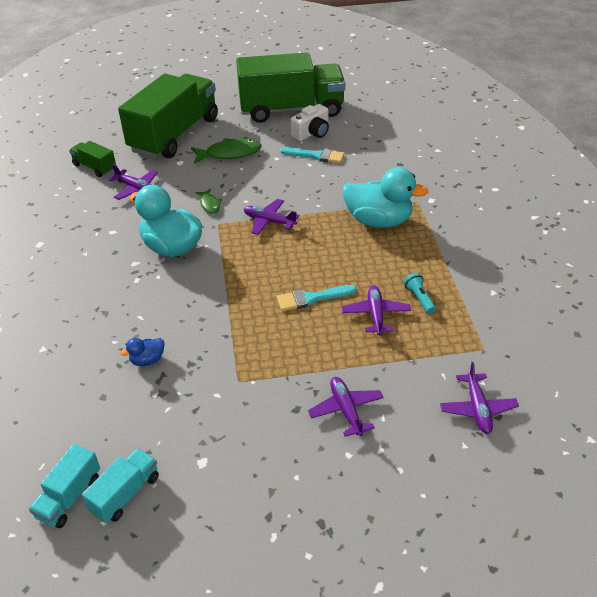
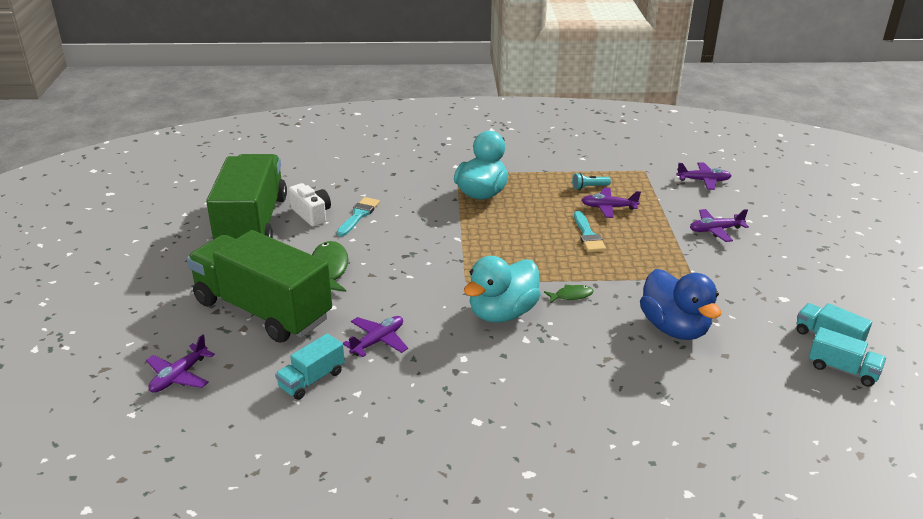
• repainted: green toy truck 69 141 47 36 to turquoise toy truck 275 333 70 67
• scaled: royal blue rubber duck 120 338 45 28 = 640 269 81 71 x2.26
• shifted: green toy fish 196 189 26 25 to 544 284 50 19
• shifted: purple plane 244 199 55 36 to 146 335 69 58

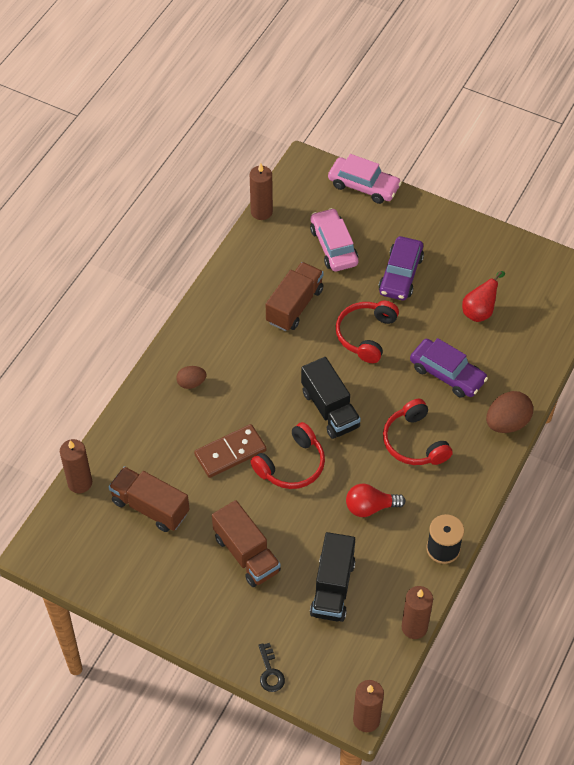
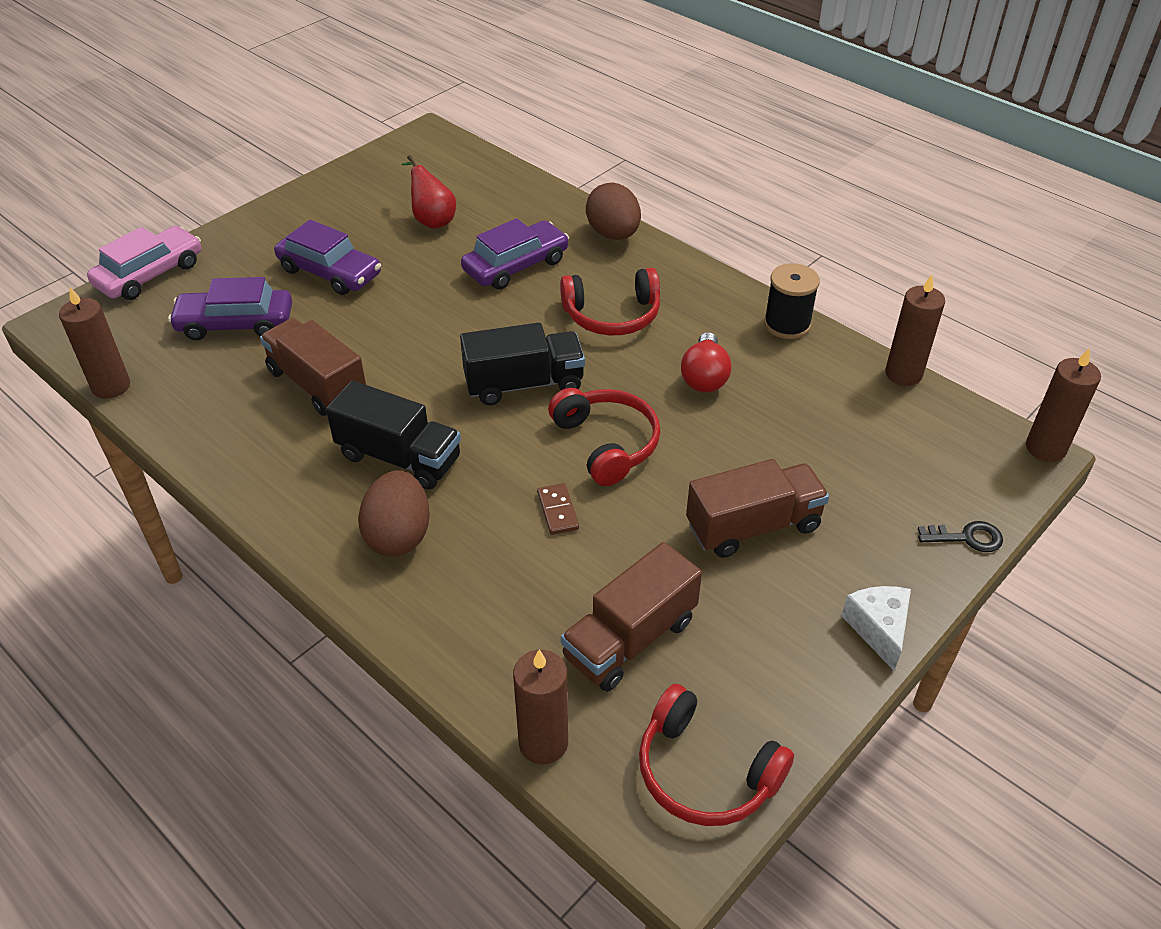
• scaled: russet egg shape 176 366 30 23 = 358 470 72 87 x1.69
• scaled: russet domino piece 194 424 73 54 = 537 483 42 52 x0.53
• repainted: rose-pink automobile 310 208 48 64 to purple automobile 168 277 124 63
• shifted: jet-black toy truck 310 532 46 90 to 326 381 135 109
• shifted: crimson over-ear headphones 336 301 63 62 to 639 684 155 142
• new: snow-white cheese wedge 841 586 70 85

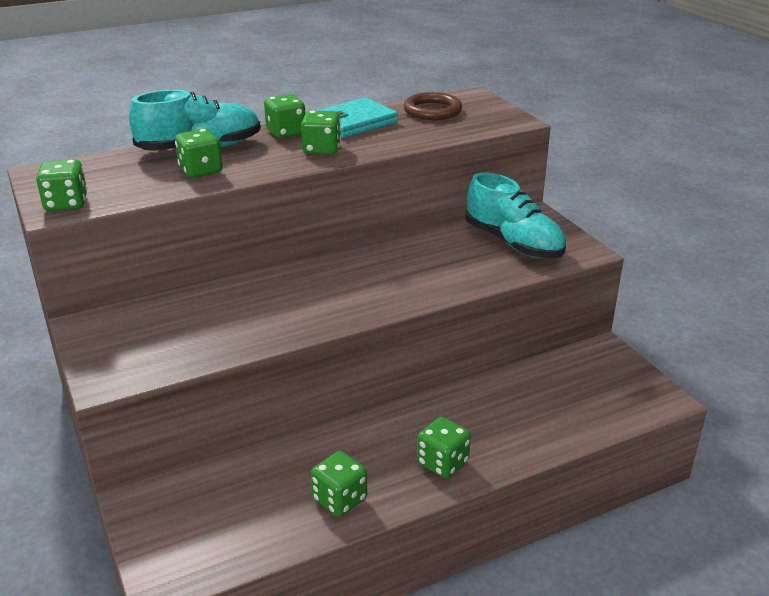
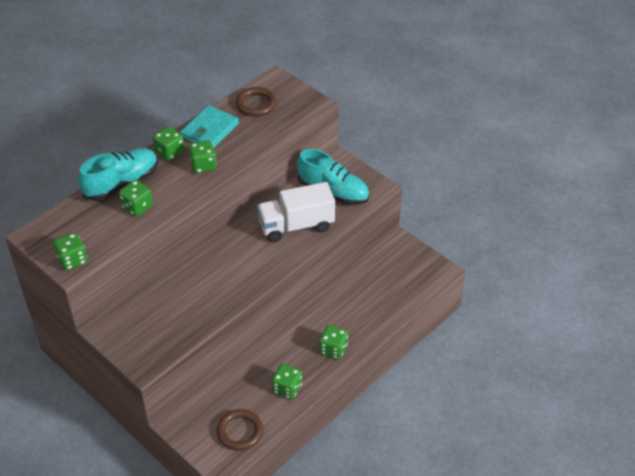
• new: russet torus 217 409 46 42
• new: snow-white toy truck 257 182 78 60

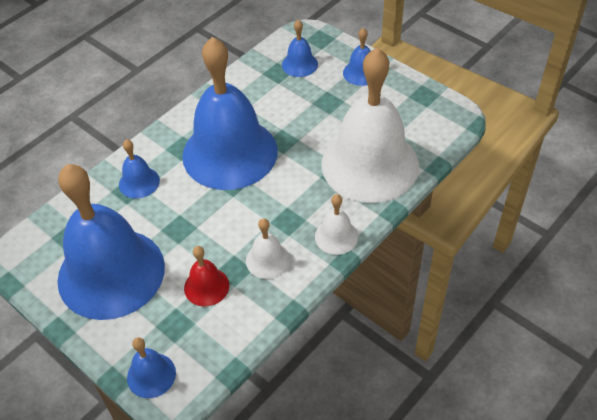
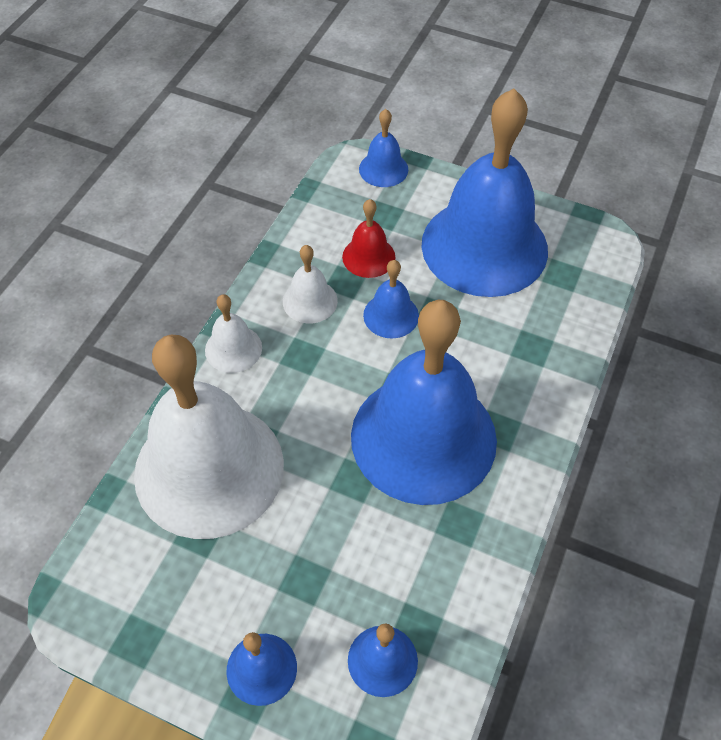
• shifted: royal blue bell 119 139 41 60 to 363 260 56 79

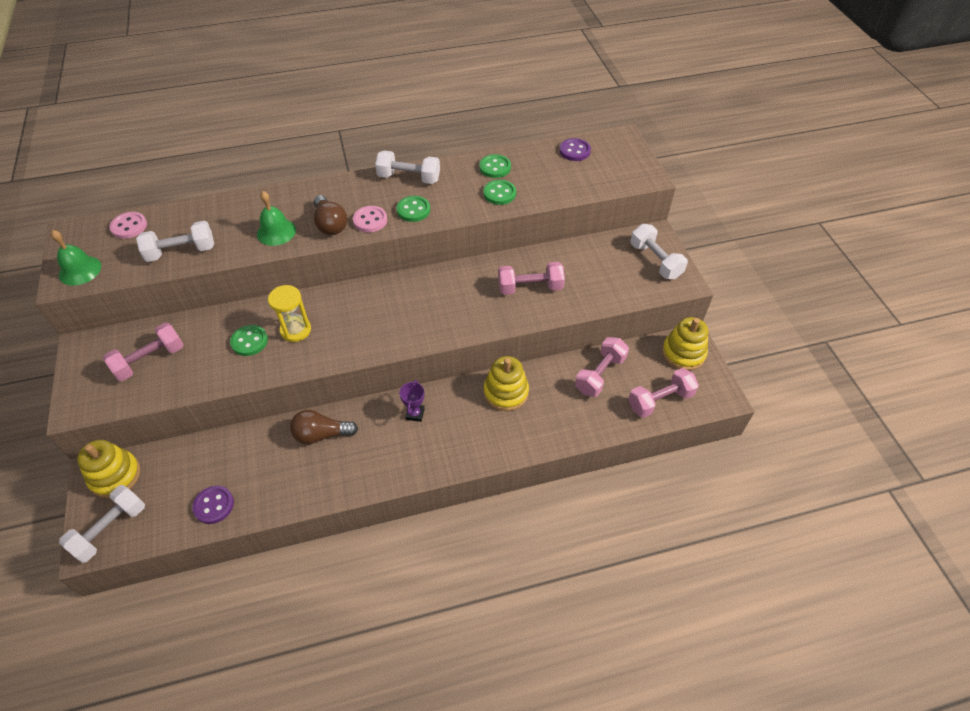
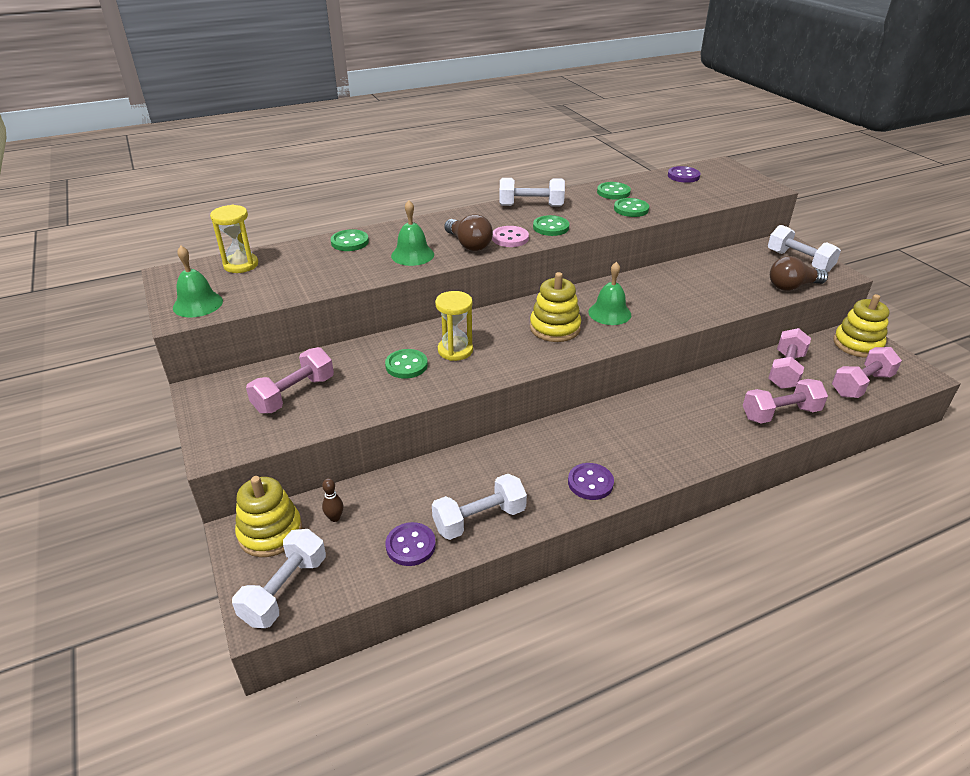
• swapped: rose-pink sewing button 109 212 38 27 to golden sand timer 210 205 48 68
• shifted: snow-white hand weight 136 221 78 41 to 432 474 95 66
• shifted: russet light bulb 290 410 68 34 to 770 256 58 35
• gone: purple trophy 399 380 26 42
• shifted: golden ring stacker 484 356 45 55 to 530 272 51 70
• shifted: rose-pink hand weight 498 262 67 33 to 743 379 85 44
• new: russet tenpin 322 478 22 44
• new: green sewing button 331 229 38 22
• new: purple sewing button 568 463 46 37
• new: green bell 588 262 43 63

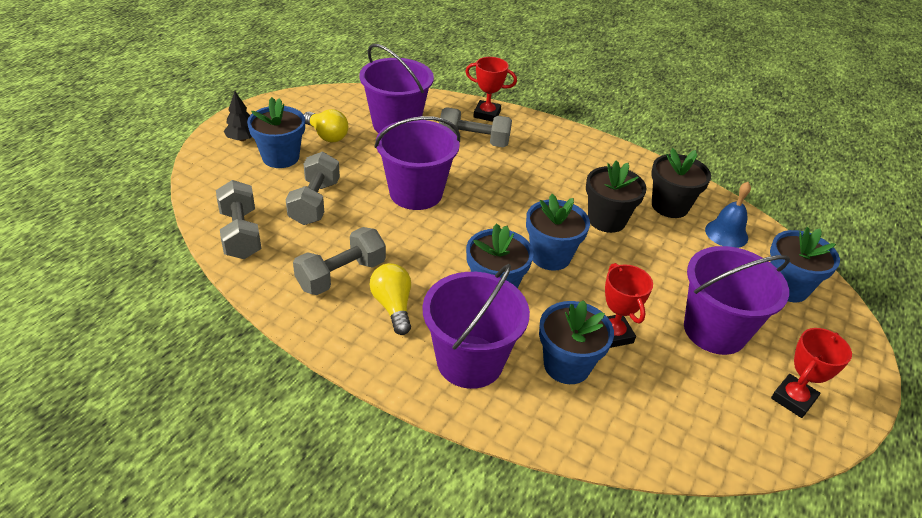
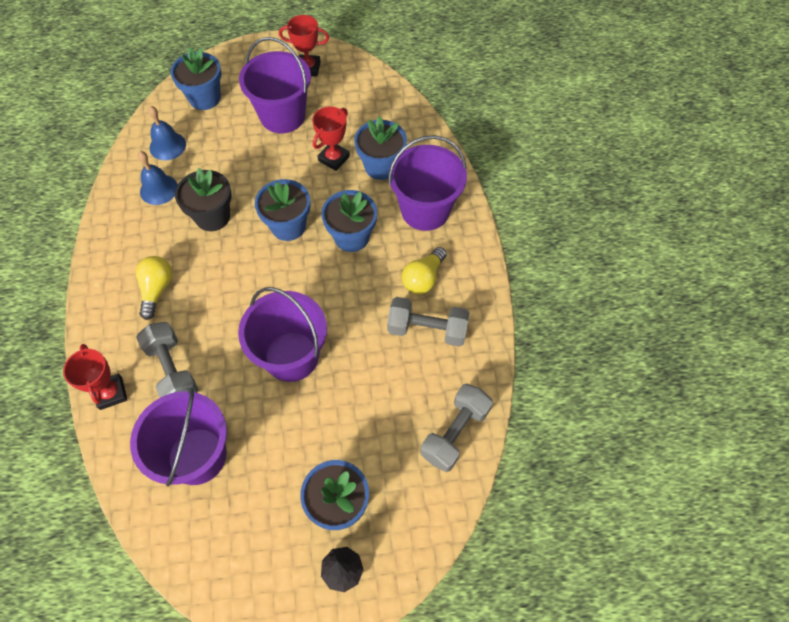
• gone: gray hand weight 286 152 54 73
• shifted: golden light bulb 304 109 45 34 to 136 256 36 64
• swapped: jet-black flower pot 651 148 60 70 to royal blue bell 137 151 41 54

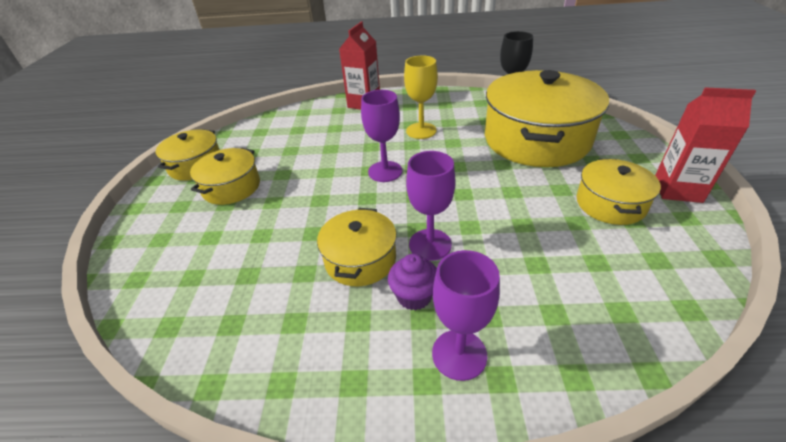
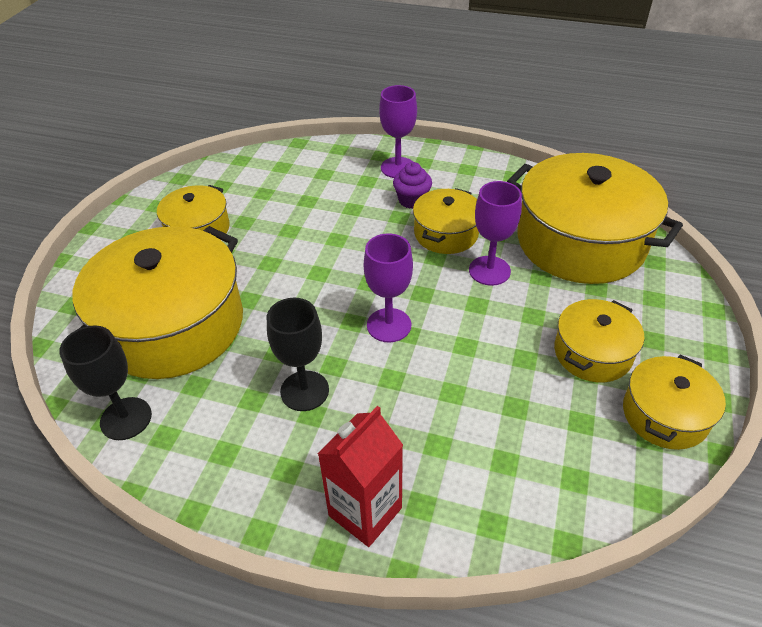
• repainted: golden chalice 404 56 34 83 to jet-black chalice 267 298 62 113
• shifted: purple chalice 406 151 50 110 to 469 181 53 105
• gone: crimson milk carton 655 87 101 116
• new: golden pot 507 153 176 131

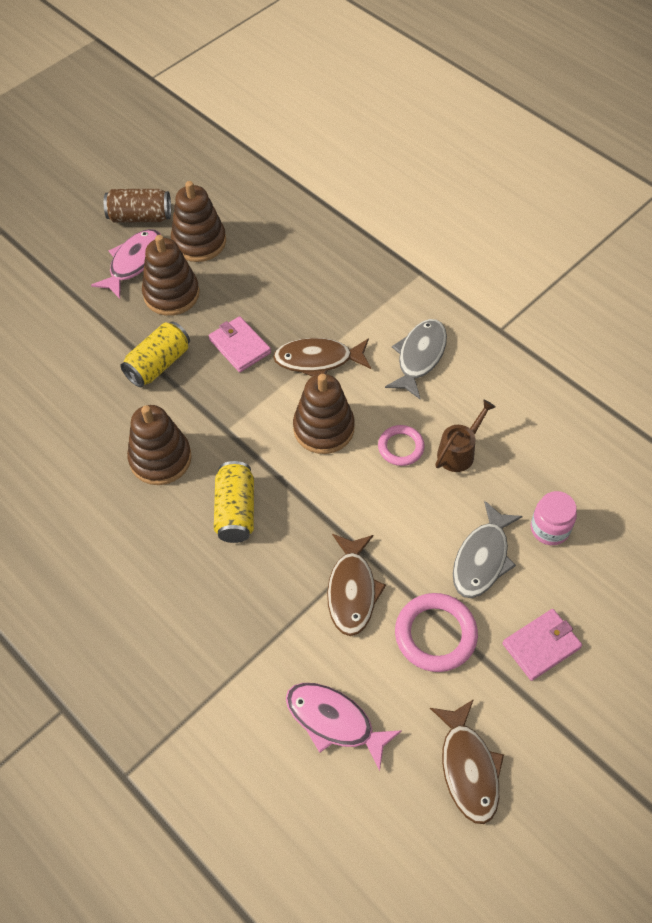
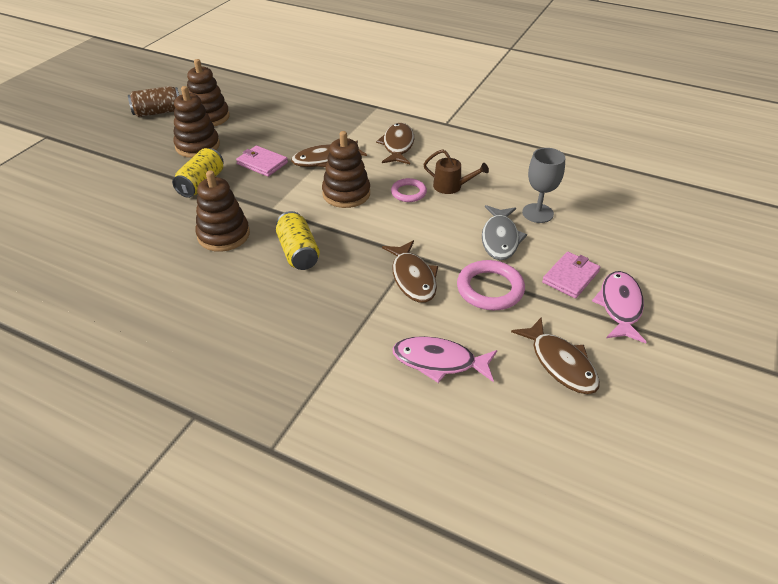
• shifted: rose-pink toy fish 91 229 70 70 to 592 271 54 72
• repainted: gray toy fish 385 319 62 80 to russet toy fish 376 123 38 41
• rotated: russet sprinkling can 435 399 60 73 = 423 149 66 45 90 degrees clockwise
• swapped: rose-pink preserve jar 531 491 46 54 to gray chalice 522 148 43 75

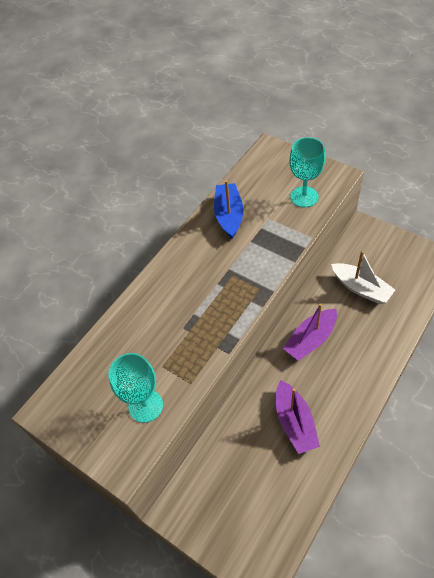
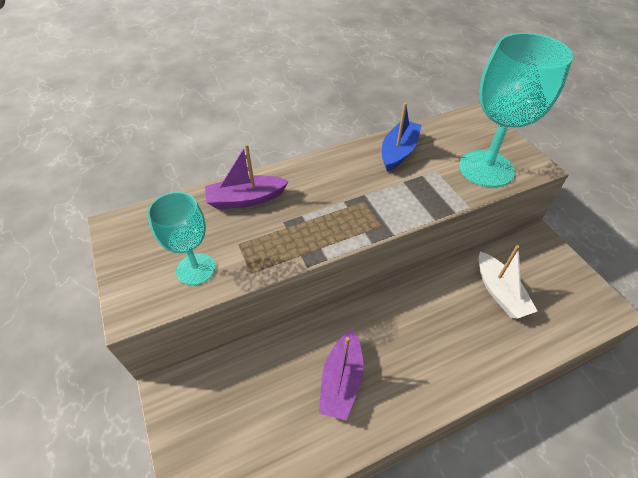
• shifted: purple sailboat 283 303 54 58 to 205 144 84 65
• scaled: turquoise chalice 289 137 36 70 = 459 33 114 155 x1.69

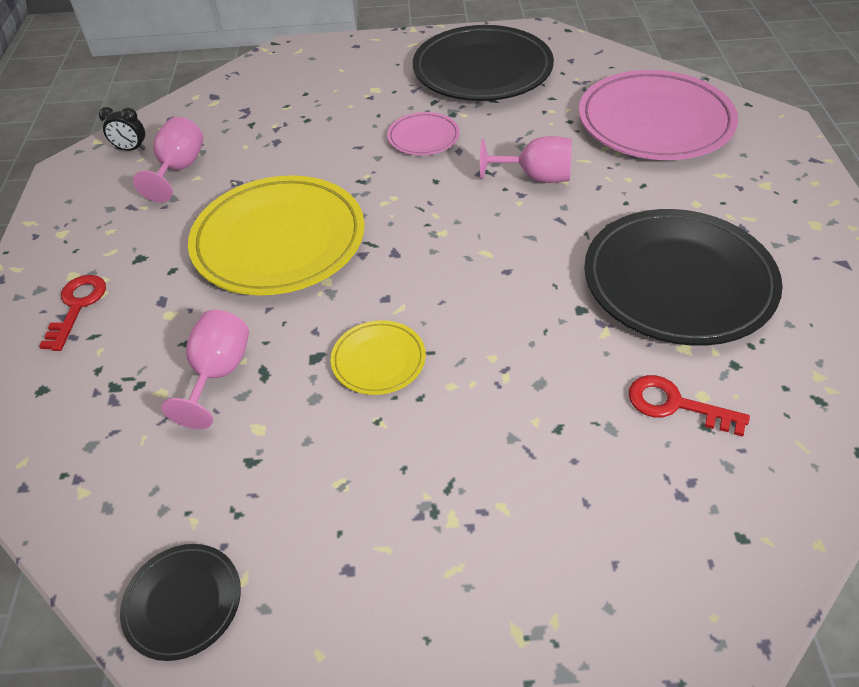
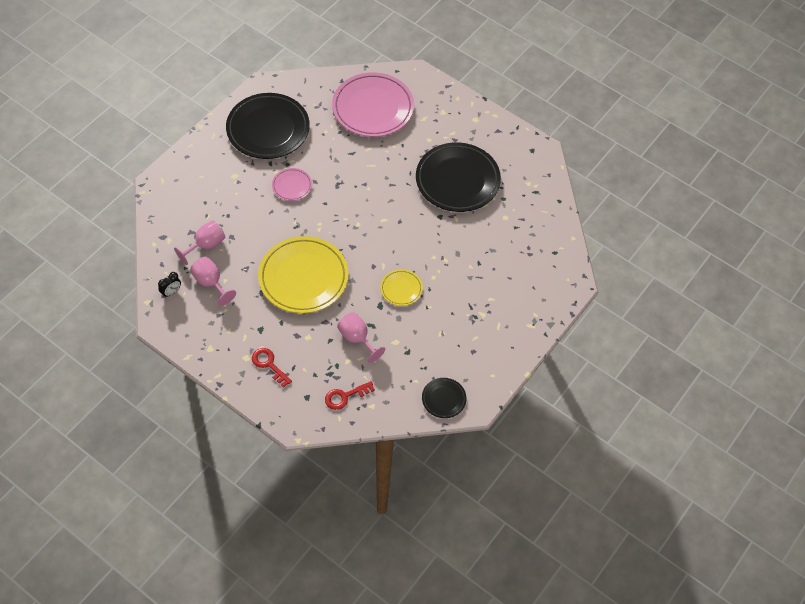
• shifted: rose-pink chalice 480 136 92 47 to 174 220 52 45
• shifted: crimson latchkey 629 375 121 62 to 325 381 50 29

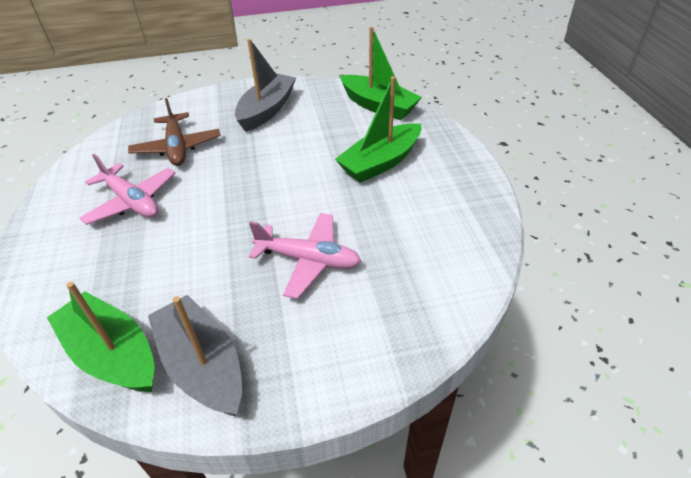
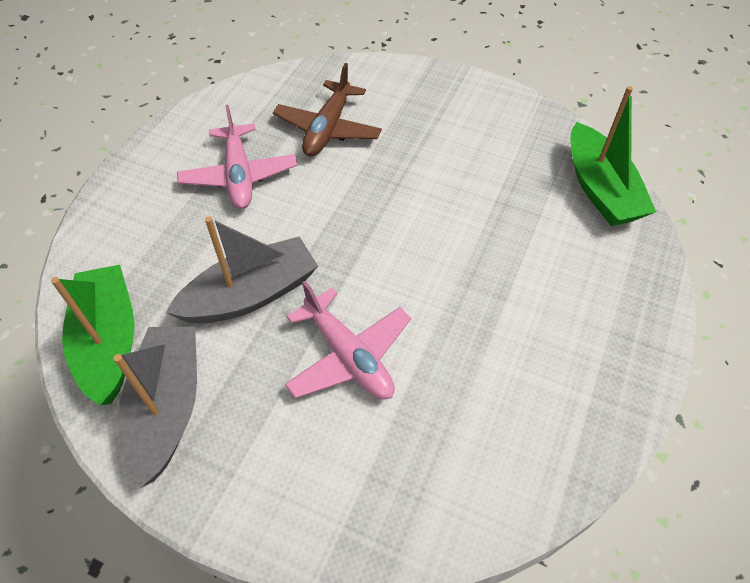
• shifted: gray sailboat 235 39 61 93 to 166 216 152 108
• gone: green sailboat 335 76 87 107

